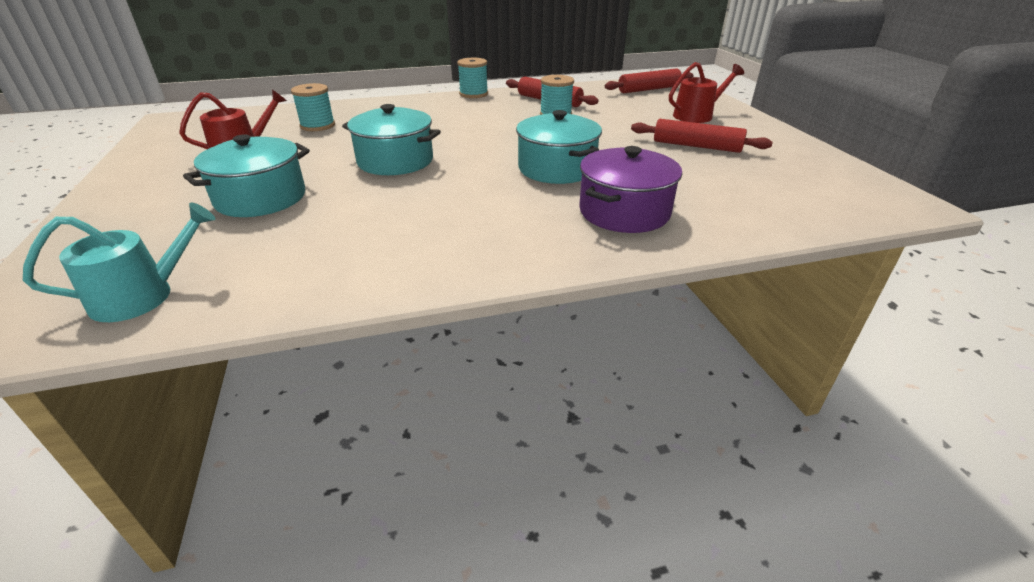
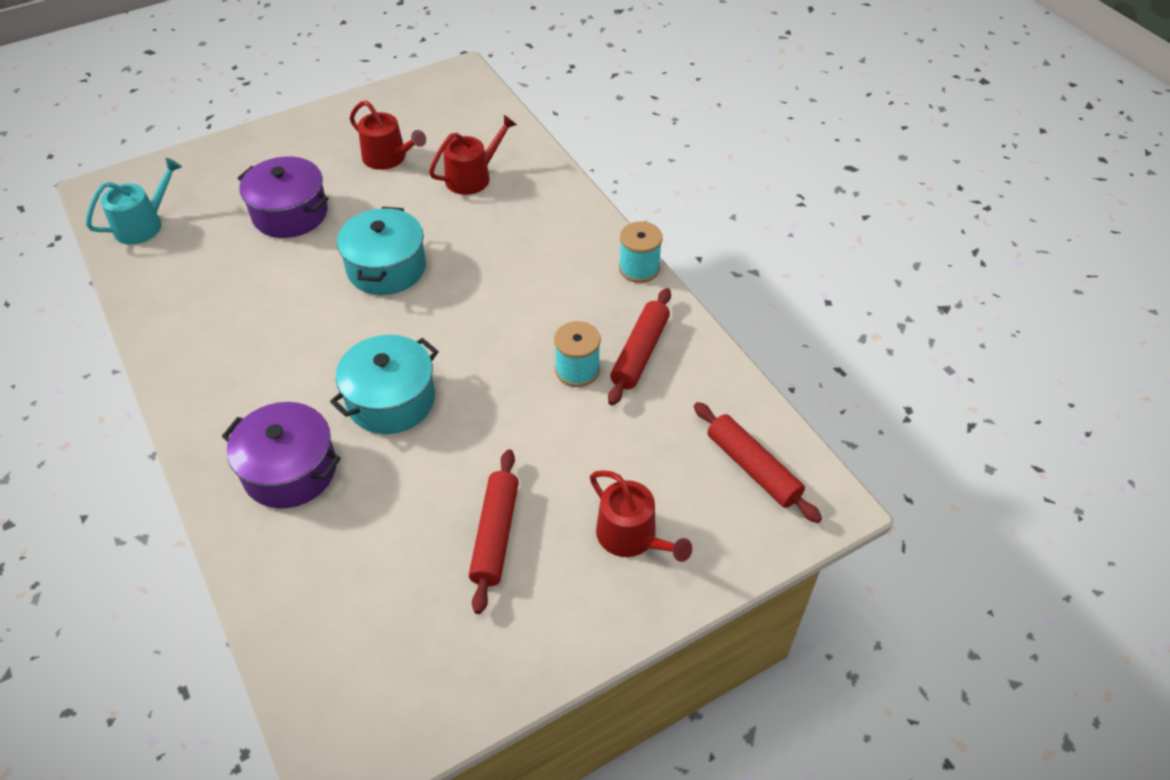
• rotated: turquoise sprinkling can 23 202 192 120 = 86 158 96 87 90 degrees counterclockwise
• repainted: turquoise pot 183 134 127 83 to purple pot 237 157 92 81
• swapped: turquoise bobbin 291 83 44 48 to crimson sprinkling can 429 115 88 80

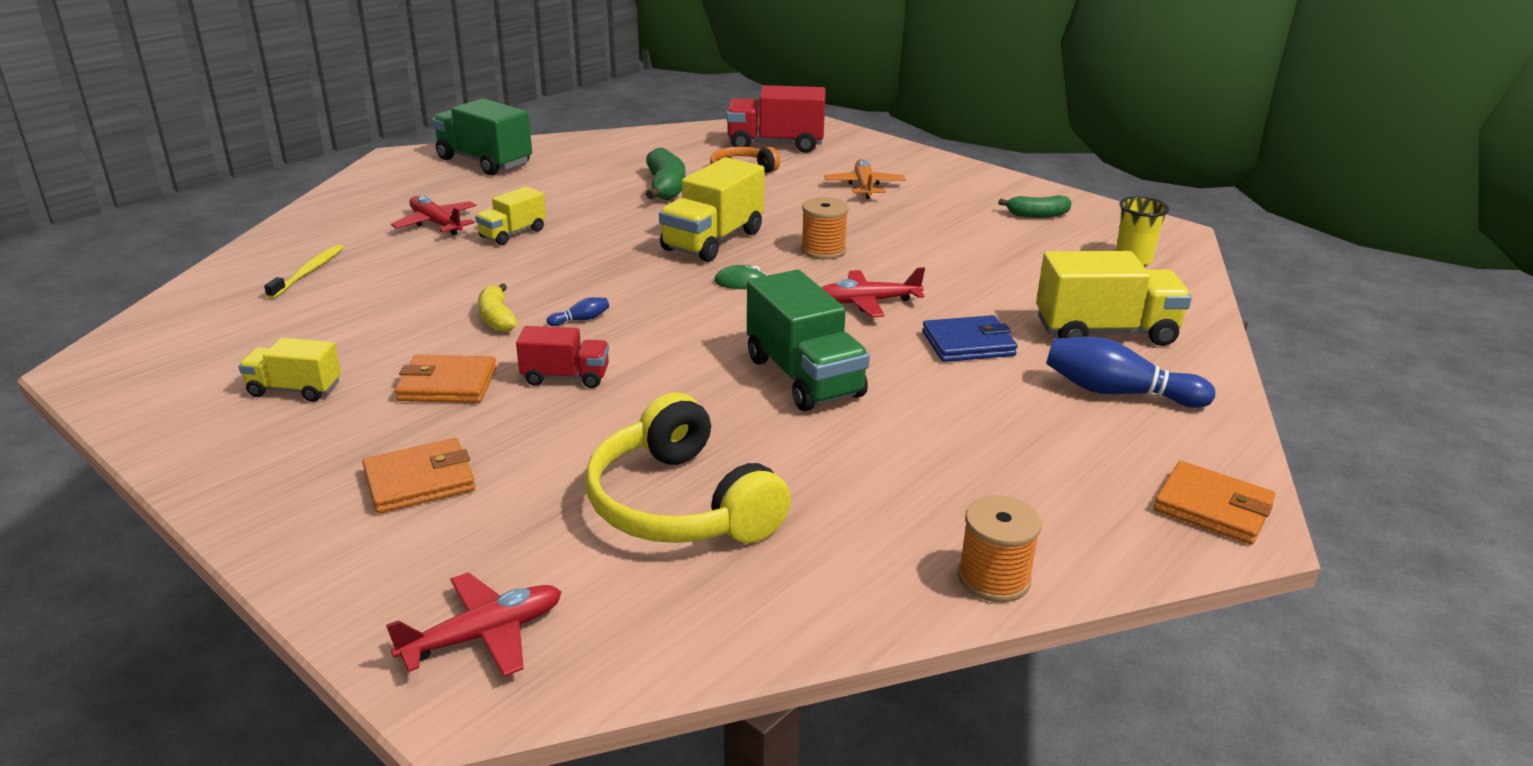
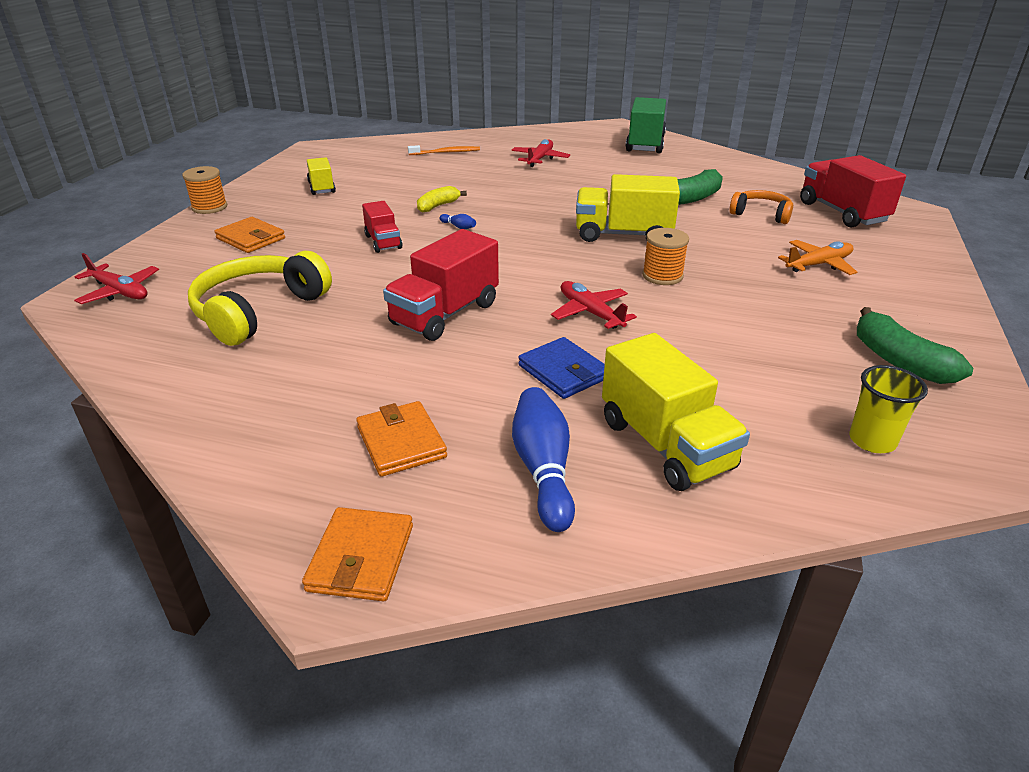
• repainted: golden dental brush 264 244 80 55 to orange-coloured dental brush 408 145 72 10
• shifted: orange-coloured billfold 395 355 102 48 to 356 401 91 76
• gone: golden toy truck 475 186 71 59
• gone: green computer mouse 714 265 53 24
• repainted: green toy truck 747 270 123 141 to crimson toy truck 383 229 116 112
• shifted: orange-coloured bobbin 958 496 84 106 to 182 166 45 48
• scaled: green banana 998 195 74 23 = 857 307 116 77 x1.54

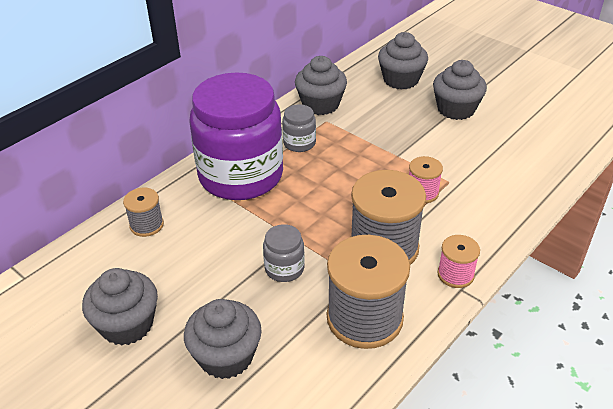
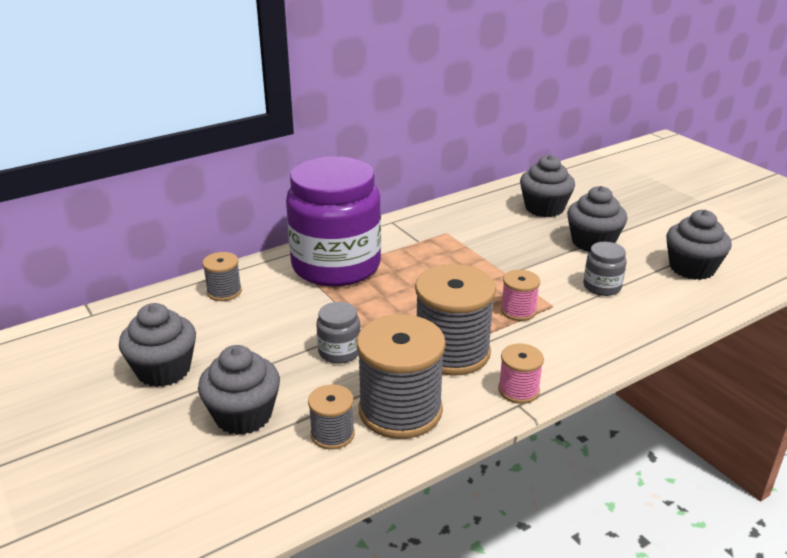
• shifted: gray preserve jar 282 104 34 48 to 583 242 44 54
• shifted: gray muffin 295 56 52 59 to 666 210 66 70
• new: gray bobbin 308 384 47 66

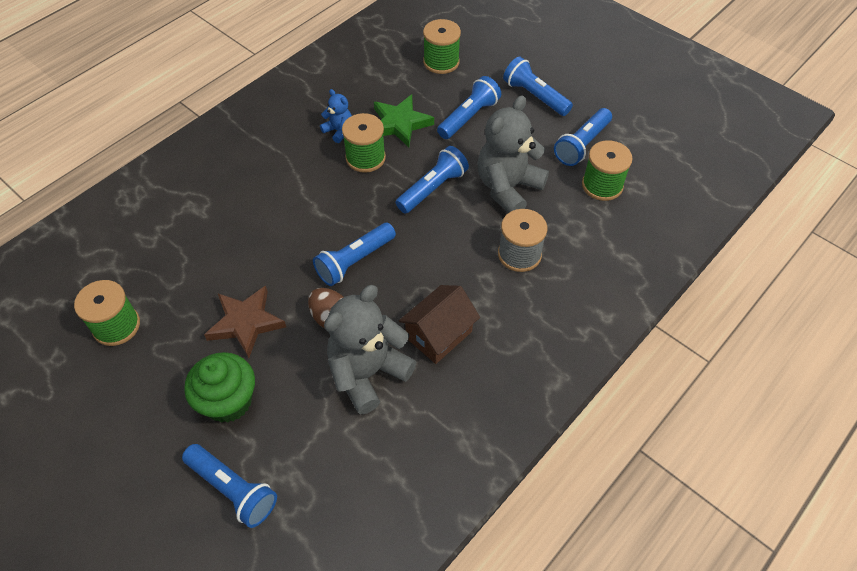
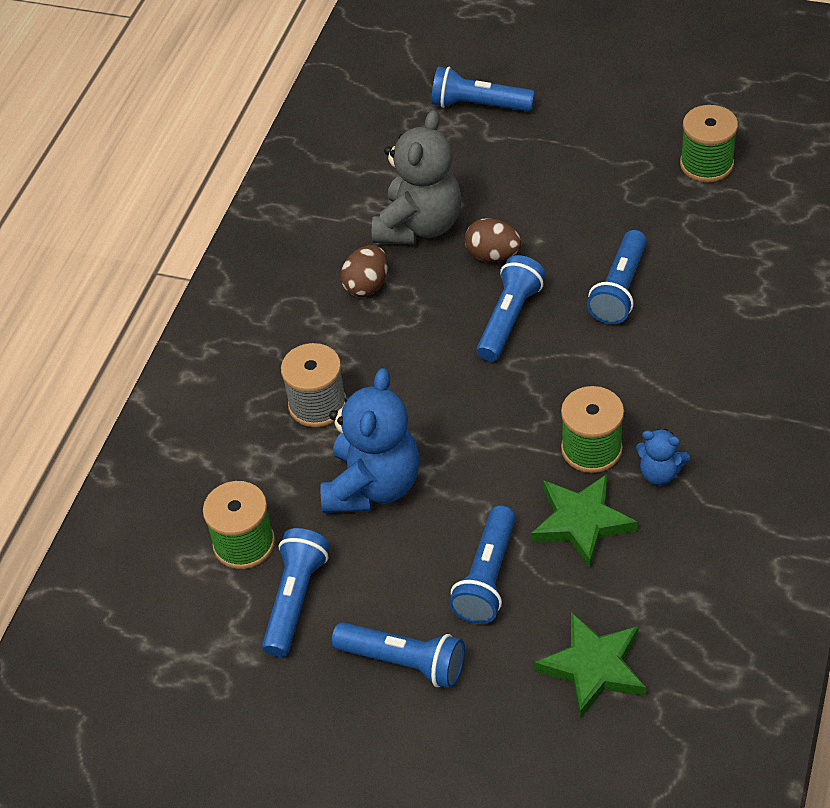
• gone: green muffin 184 352 71 71
• gone: russet five-pointed star 204 285 82 73
• shifted: royal blue torch 396 146 73 67 to 587 230 60 94
• swapped: russet house 399 285 81 79 to russet egg shape 341 245 47 52
• swapped: green bobbin 423 19 38 55 to green five-pointed star 534 612 112 107
• repainted: gray teddy 477 95 72 118 to royal blue teddy 321 368 99 145

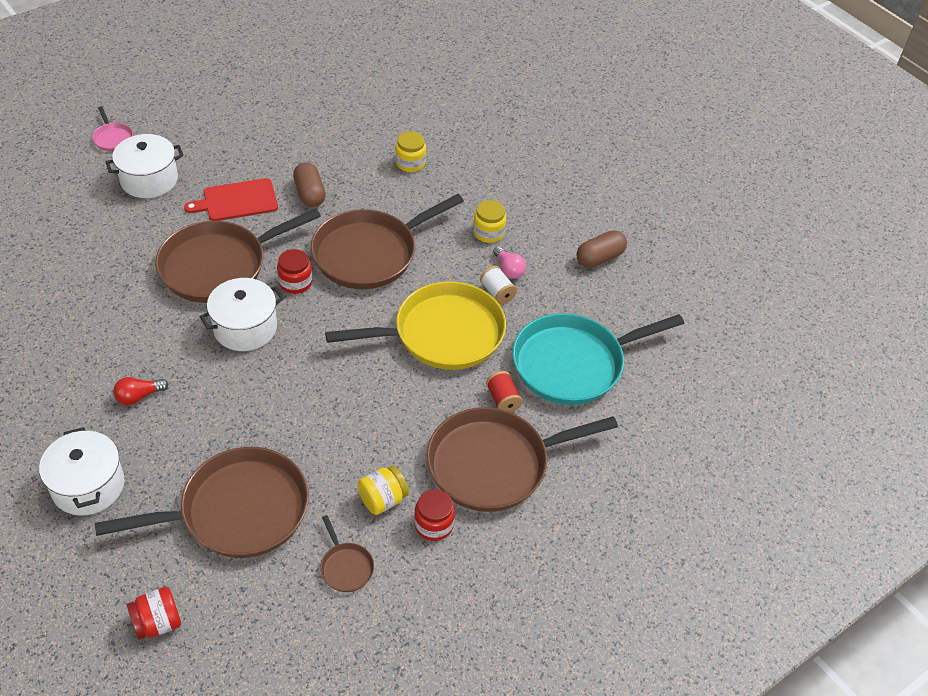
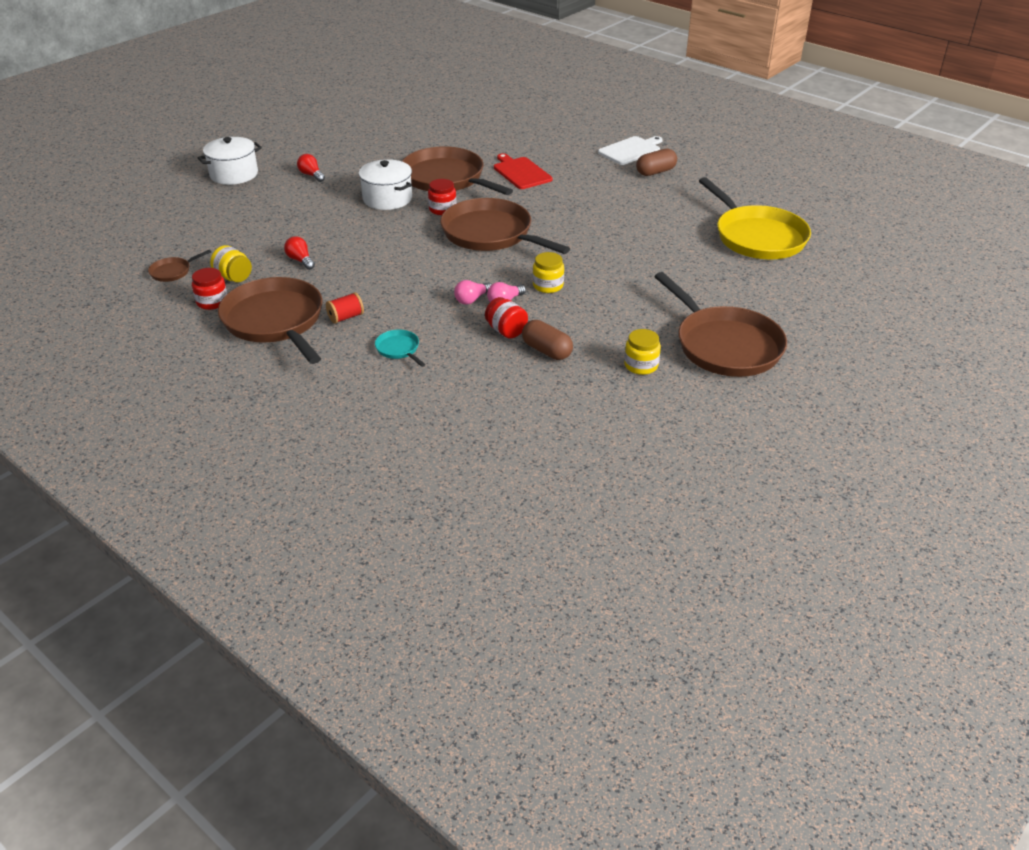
• gone: rose-pink pan 92 106 41 45
• shifted: russet pan 95 447 214 111 to 654 272 133 105
• gone: snow-white pot 106 134 78 64
• shifted: crimson preserve jar 127 586 54 54 to 485 297 43 41
• shifted: russet pill 293 162 32 45 to 636 149 41 27
• shifted: golden pan 325 281 181 89 to 699 177 112 82
• shifted: golden preserve jar 395 131 31 41 to 624 329 37 46
• swapped: snow-white bobbin 480 266 37 38 to rose-pink light bulb 454 280 38 25
• scaled: turquoise pan 512 313 172 92 = 375 330 50 37 x0.42
• new: crimson light bulb 284 236 31 34
• new: snow-white bread board 598 136 65 29

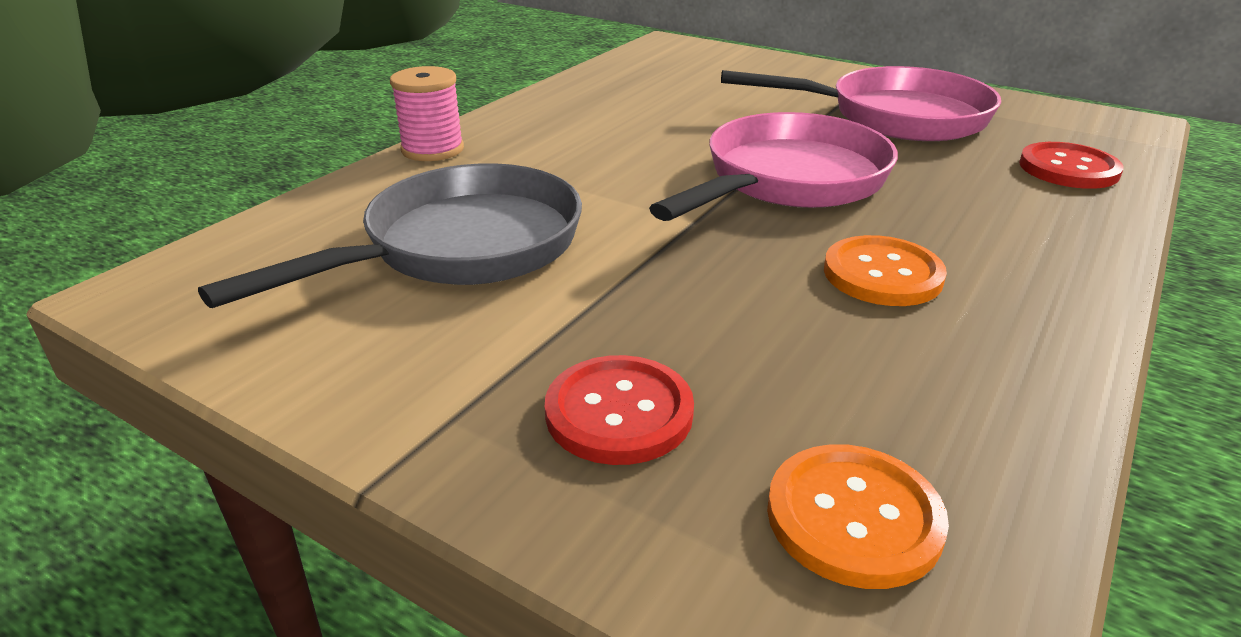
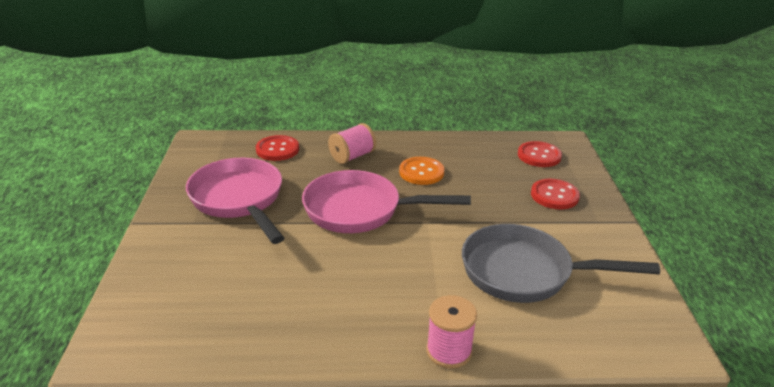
• repainted: orange-coloured sewing button 767 444 182 145 to crimson sewing button 518 141 44 26
• new: rose-pink bobbin 328 123 48 41

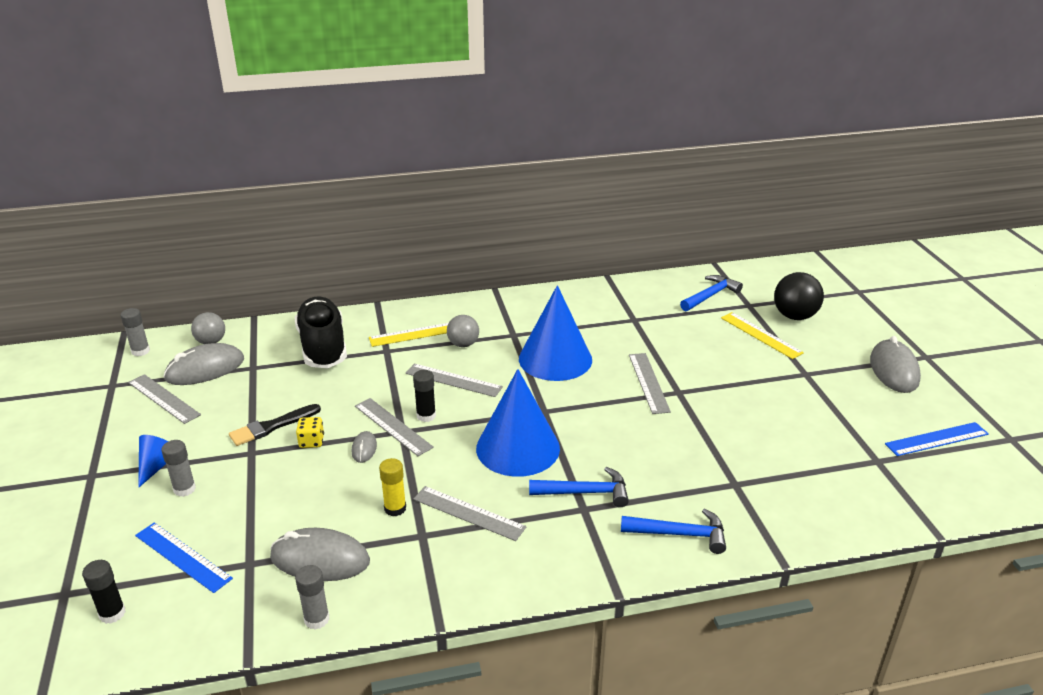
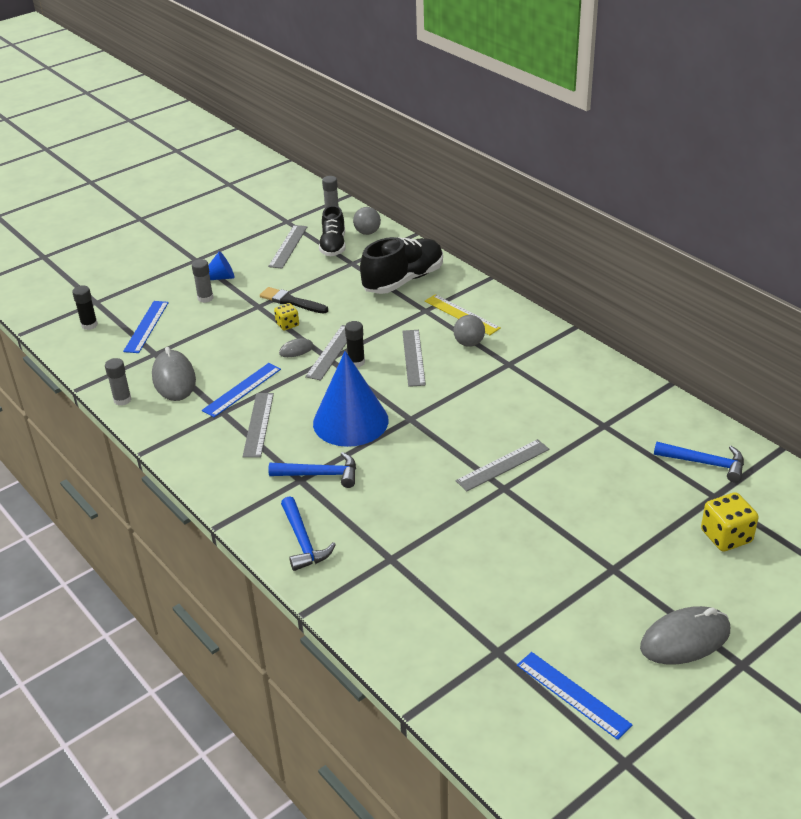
• swapped: gray computer mouse 163 343 81 42 to jet-black sneaker 319 205 27 52
• swapped: golden glue stick 379 458 27 58 to royal blue ruler 202 363 79 54
• gone: royal blue solid cone 519 285 73 96
• rotated: royal blue carpenter's hammer 529 467 100 40 = 268 452 88 36 60 degrees counterclockwise
• gone: golden ruler 721 312 83 47
• swapped: jet-black play ball 774 272 50 48 to golden dice 701 492 58 60

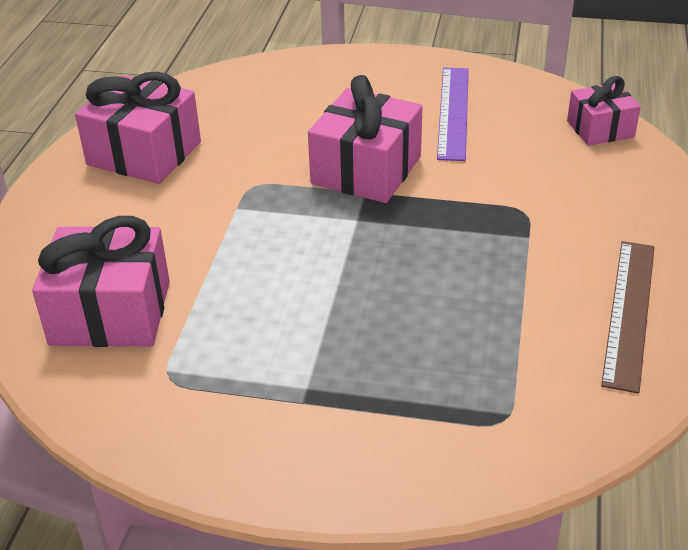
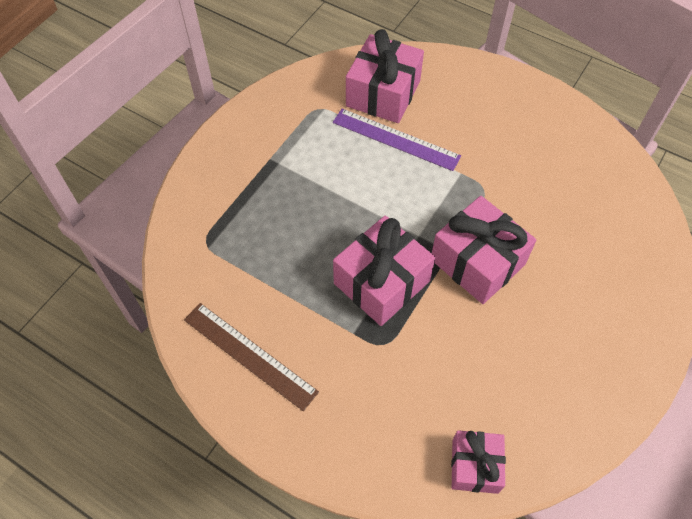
• shifted: rose-pink wrapped gift 75 72 126 112 to 333 216 102 110
• shifted: purple ruler 437 68 32 93 to 333 109 128 62

